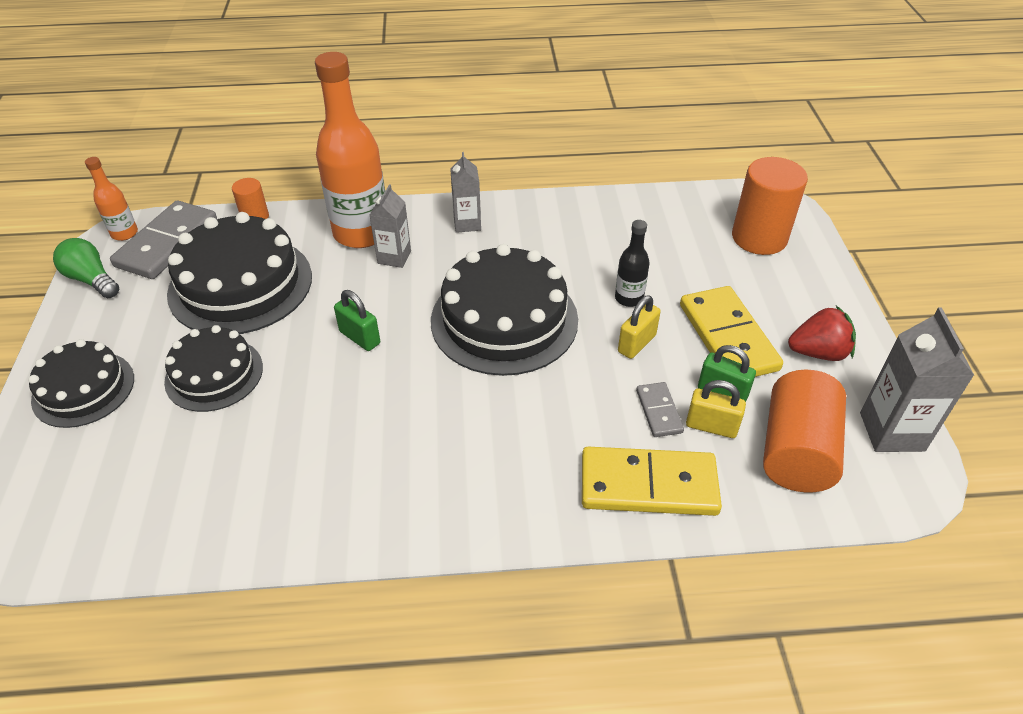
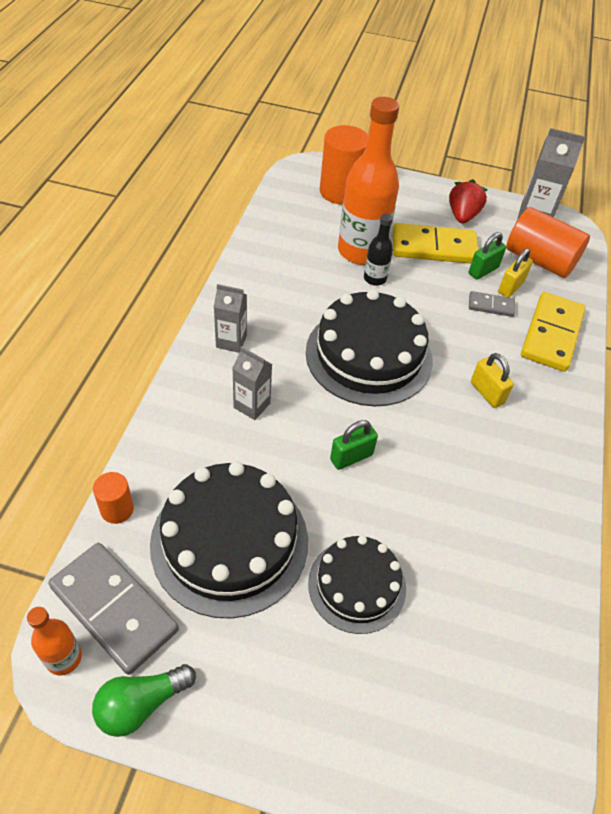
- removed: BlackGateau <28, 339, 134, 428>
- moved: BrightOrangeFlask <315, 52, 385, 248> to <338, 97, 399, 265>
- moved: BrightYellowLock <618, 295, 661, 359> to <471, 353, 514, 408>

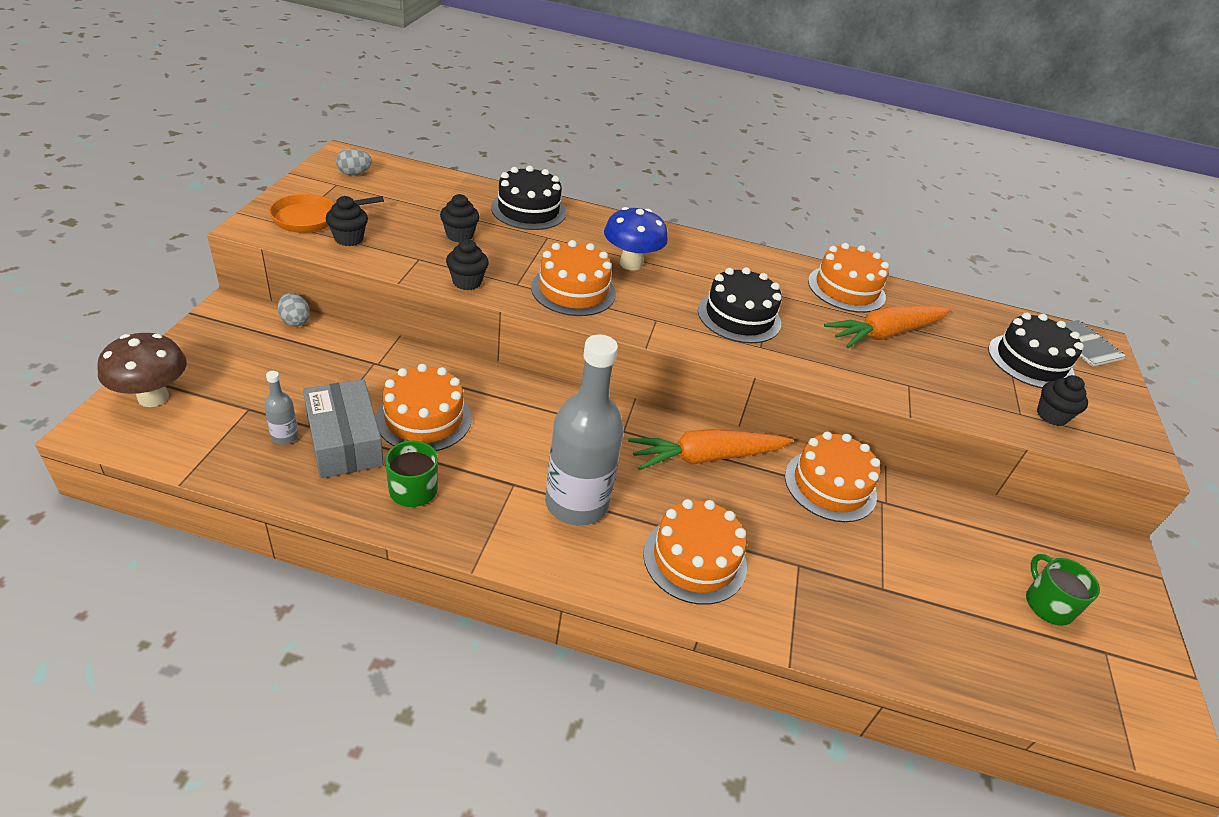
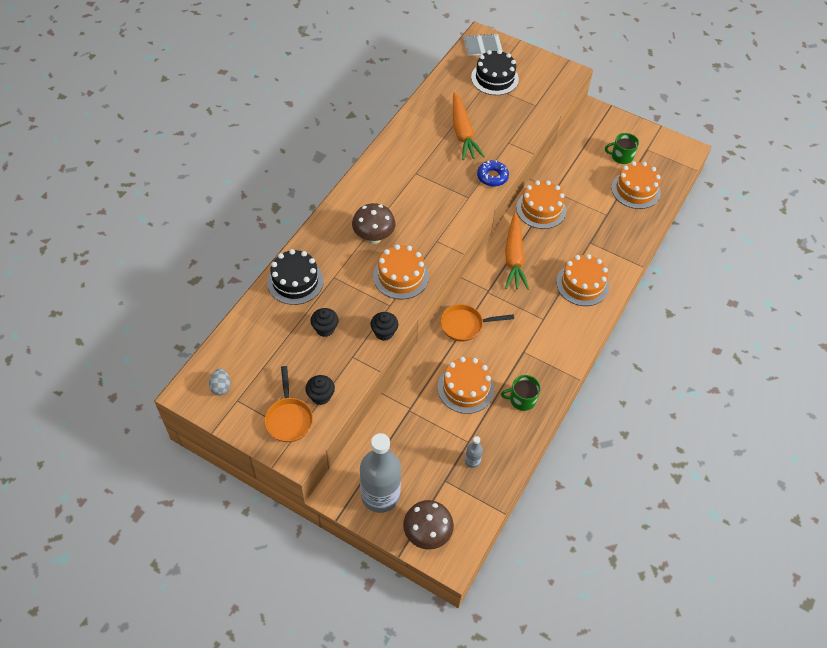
- removed: AshGreyEggShape <278, 293, 310, 327>
- removed: AshGreyBox <303, 379, 384, 478>
- removed: BlackGateau <698, 267, 782, 343>
- removed: BlackFairyCake <1037, 375, 1088, 426>
- added: BrightOrangePan <440, 304, 514, 341>
- added: CobaltGlazedDonut <477, 160, 509, 187>
- moved: AshGreyFlask <545, 334, 624, 526> to <360, 433, 401, 513>
- moved: BrightOrangeGateau <808, 243, 889, 313> to <611, 161, 661, 209>
- recoloured: CobaltFungus <604, 207, 668, 270> to RussetFungus <352, 203, 395, 244>

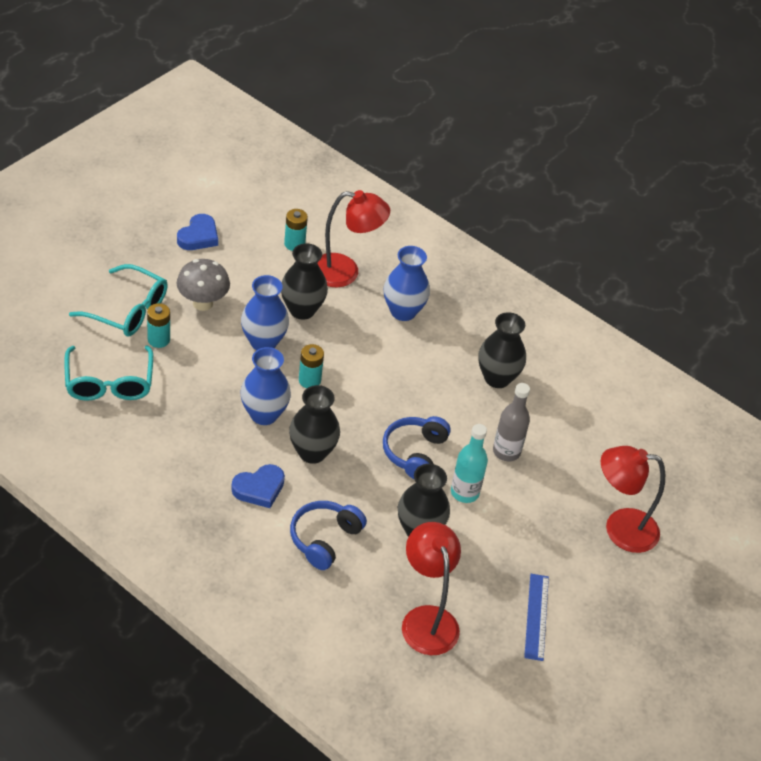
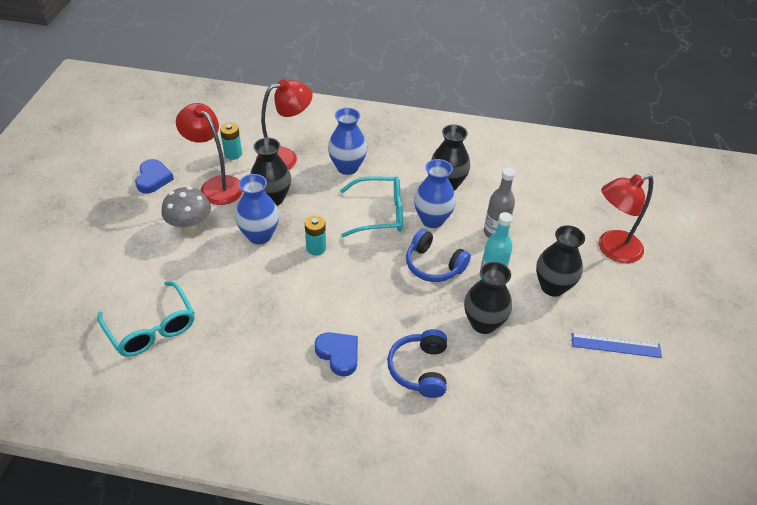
- removed: AquaPowerCell <147, 303, 170, 348>
- moved: AquaEyeglasses <69, 264, 168, 336> to <340, 176, 403, 237>
- moved: CobaltTallVase <240, 347, 291, 425> to <414, 159, 456, 228>
- moved: BlackTallVase <289, 385, 340, 464> to <536, 226, 585, 297>
- moved: ScarletReadingLamp <402, 522, 461, 655> to <176, 103, 243, 205>
- turned: CobaltHeartShape <231, 464, 285, 508> = <315, 332, 358, 376> 75 degrees counterclockwise
- turned: CobaltHeadphones <383, 416, 451, 479> = <406, 229, 471, 282> 45 degrees counterclockwise
- turned: CobaltRuler <524, 574, 549, 661> = <571, 333, 662, 358> 60 degrees counterclockwise

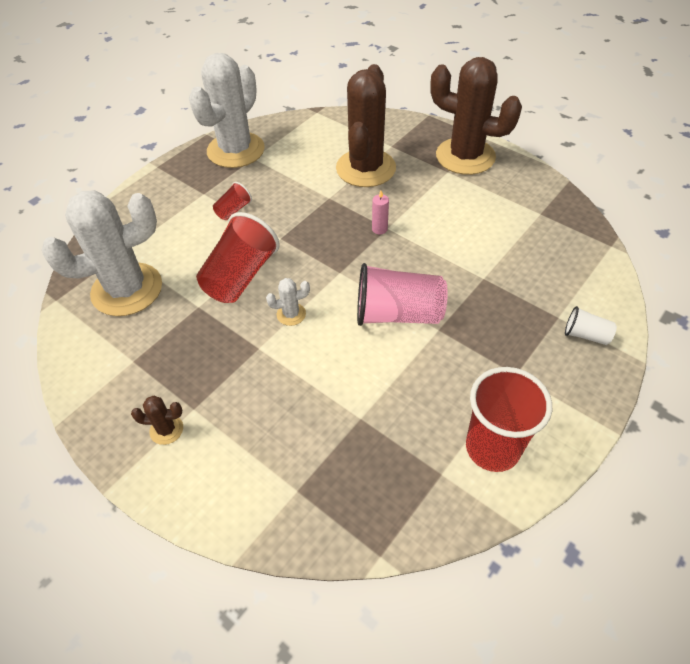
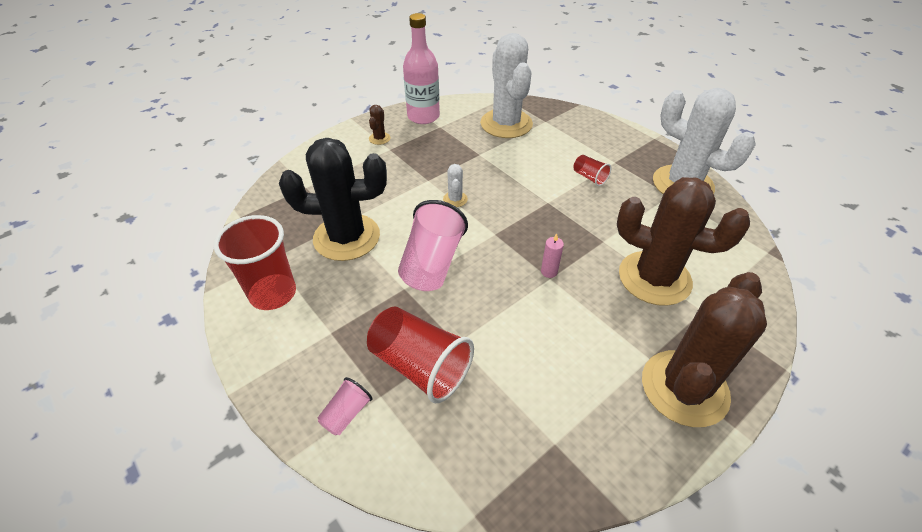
- added: BlackPricklyPlant <279, 138, 387, 261>
- added: RosyFlask <403, 13, 440, 124>
- moved: ScarletTumbler <196, 212, 280, 303> to <367, 307, 474, 403>
- recoloured: SnowWhiteTumbler <565, 306, 617, 345> to RosyTumbler <318, 377, 372, 435>

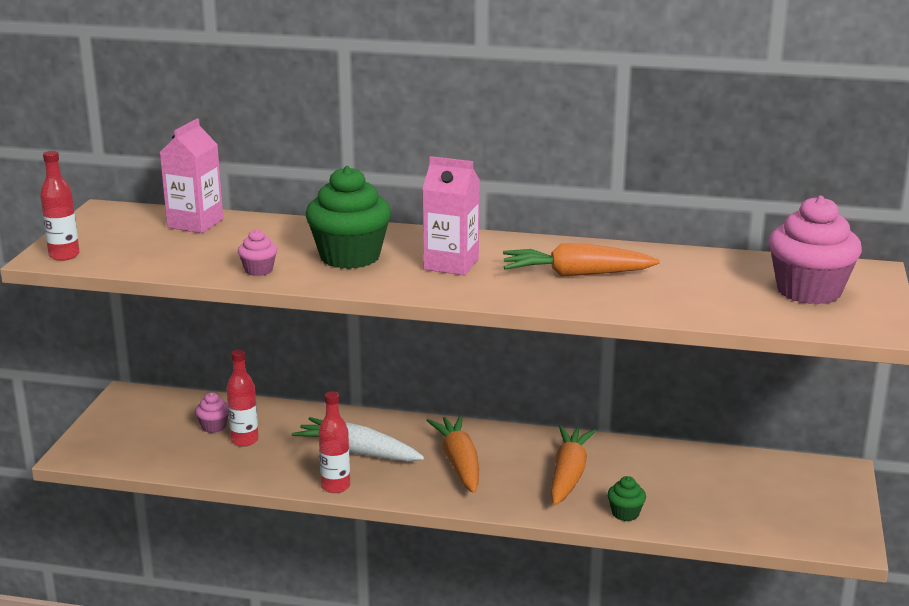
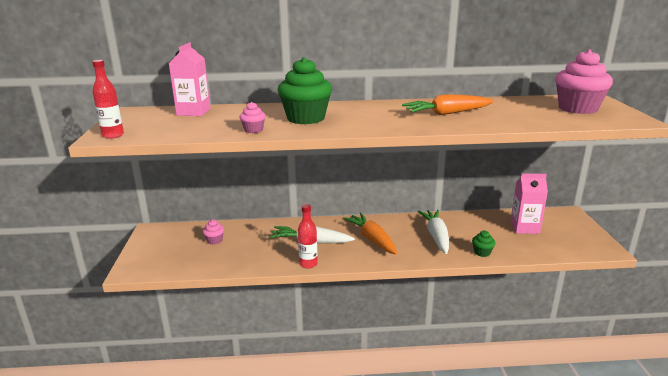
- removed: ScarletFlask <227, 350, 259, 447>
- moved: RosyMilkCarton <422, 156, 480, 275> to <510, 173, 548, 234>
- recoloured: BrightOrangeToyCarrot <550, 425, 596, 505> to SnowWhiteToyCarrot <418, 210, 449, 254>

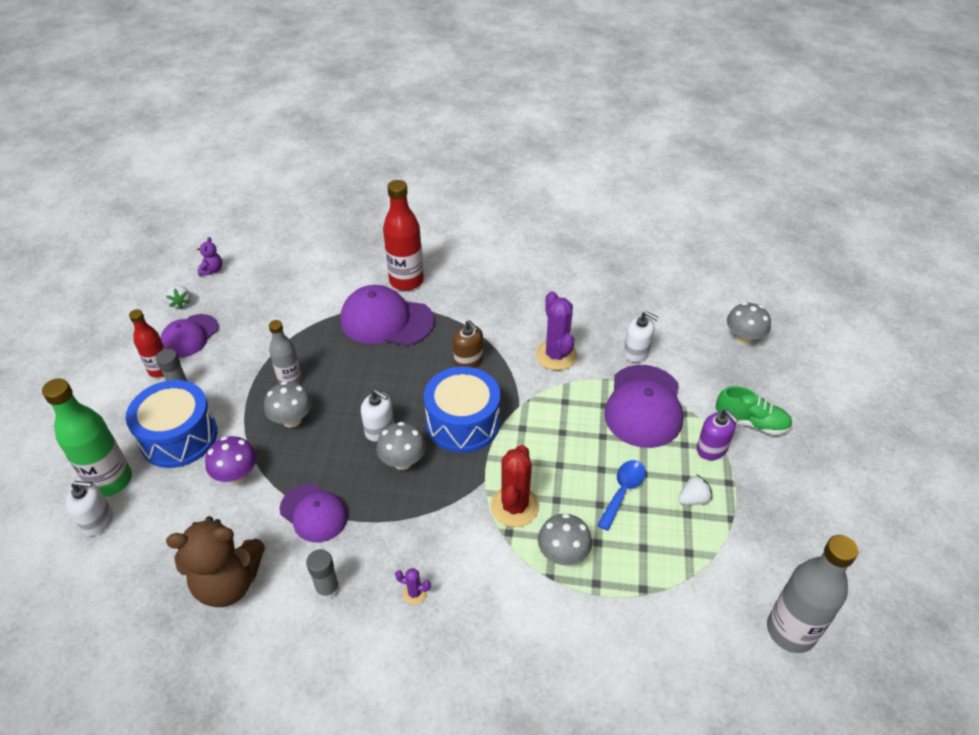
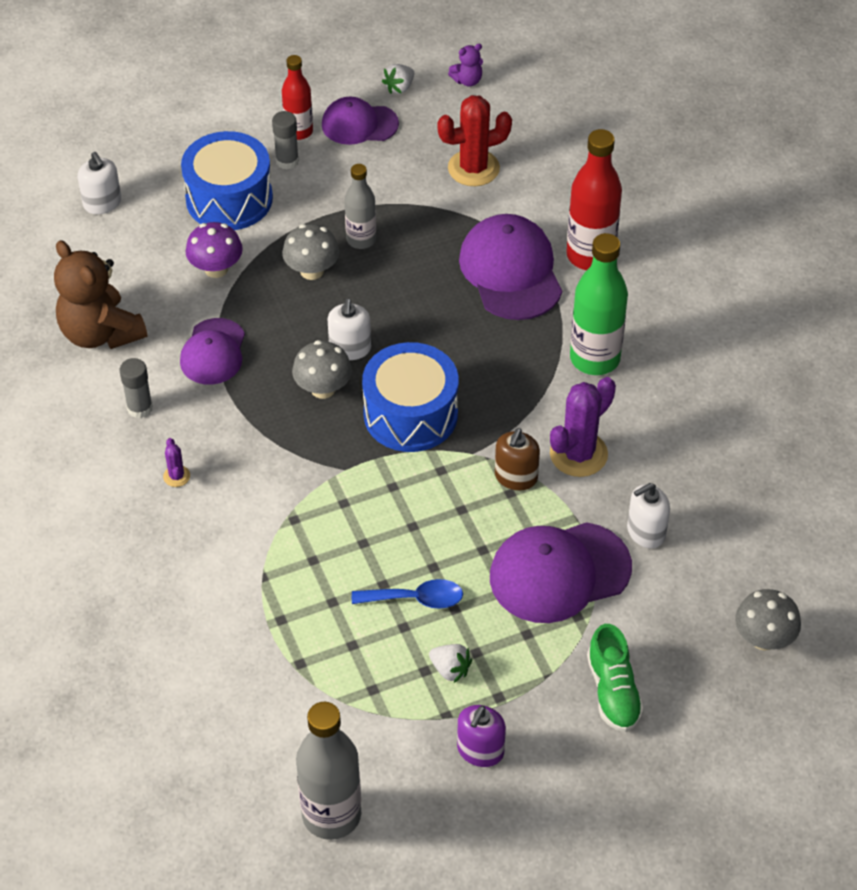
- removed: AshGreyFungus <538, 513, 592, 566>
- moved: LeafGreenFlask <42, 378, 132, 497> to <570, 233, 628, 375>
- moved: RussetSoapPump <453, 320, 483, 368> to <495, 428, 540, 490>
- moved: ScarletPricklyPlant <490, 445, 539, 527> to <437, 95, 512, 186>
- moved: RoyalPurpleSoapPump <697, 409, 739, 460> to <457, 705, 506, 767>
- turned: SnowWhiteSoapPump <624, 311, 659, 363> = <627, 483, 670, 548> 60 degrees clockwise

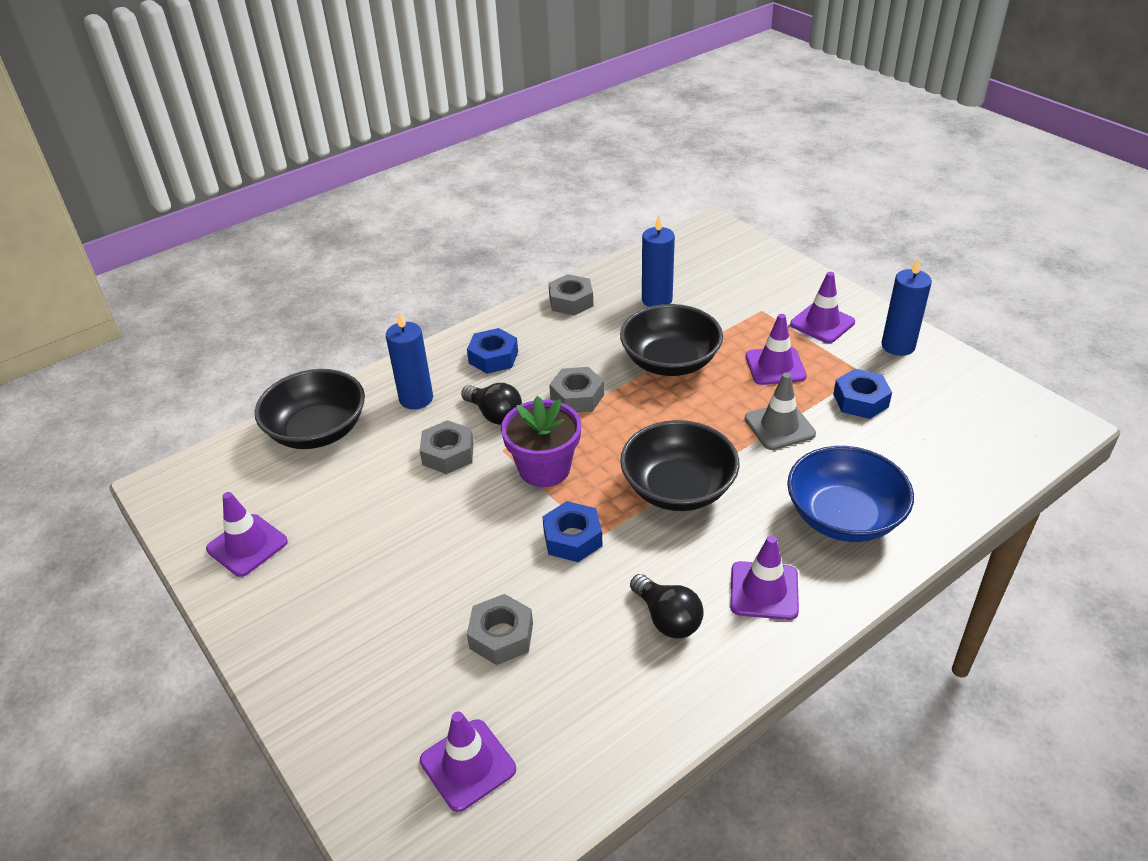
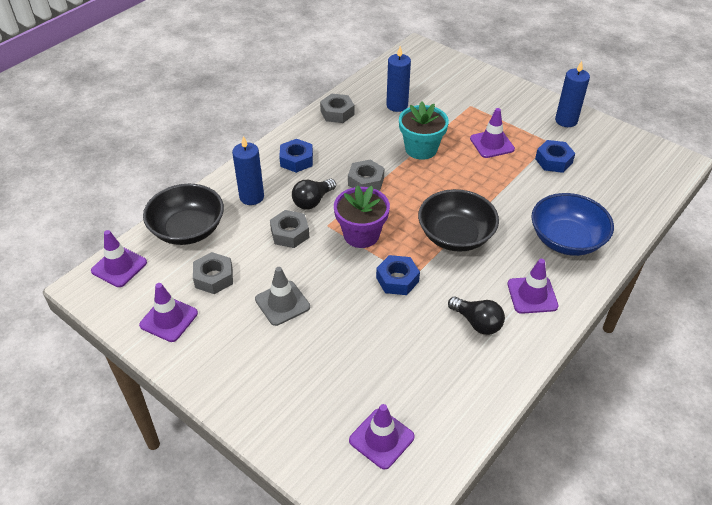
- moved: AshGreyHexagonNut <467, 594, 533, 665> to <193, 252, 233, 294>
- moved: AshGreyTrafficCone <745, 373, 816, 450> to <255, 267, 310, 326>
- moved: RoyalPurpleTrafficCone <790, 272, 855, 343> to <91, 230, 147, 287>
- replaced: BlackBowl <620, 304, 723, 376> to AquaFlowerPot <399, 102, 449, 160>
- turned: BlackLightBulb <461, 383, 522, 425> = <292, 179, 336, 209> 105 degrees clockwise

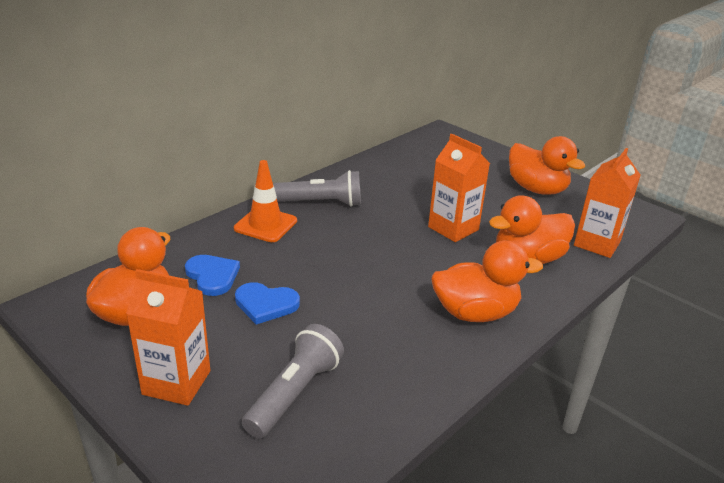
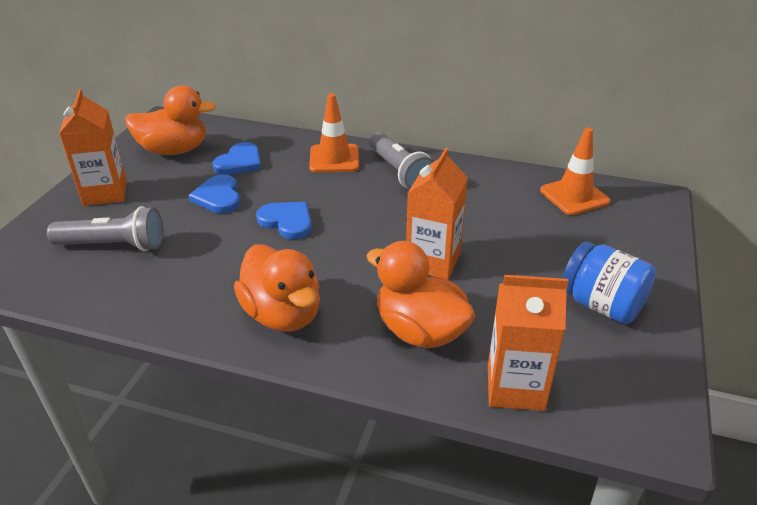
- added: CobaltHeartShape <256, 202, 312, 239>
- added: BrightOrangeTrafficCone <540, 128, 610, 215>
- replaced: BrightOrangeDuck <509, 136, 585, 195> to CobaltJamJar <562, 242, 656, 324>

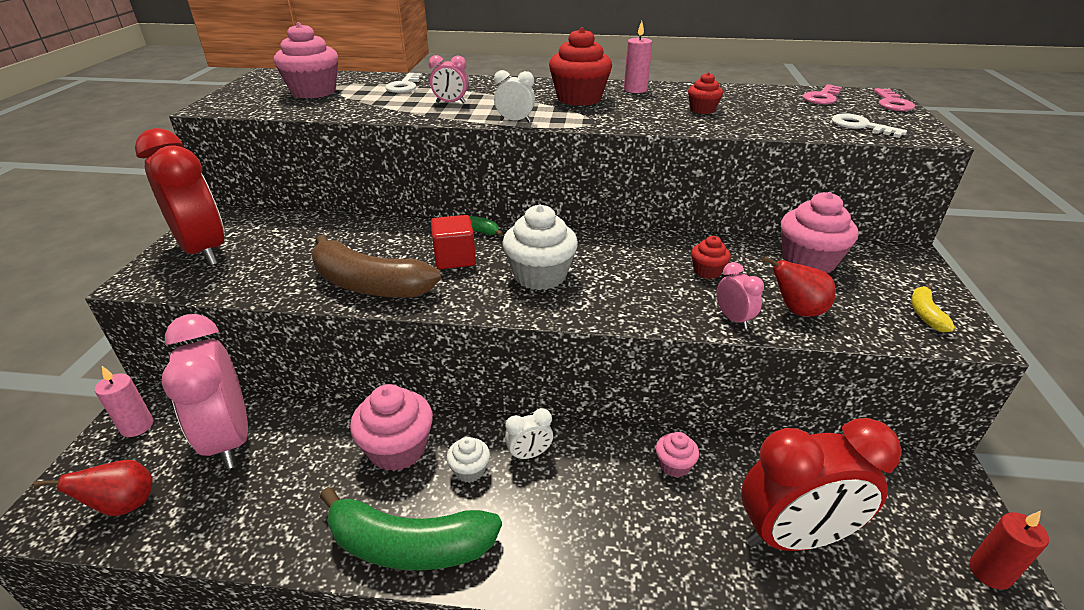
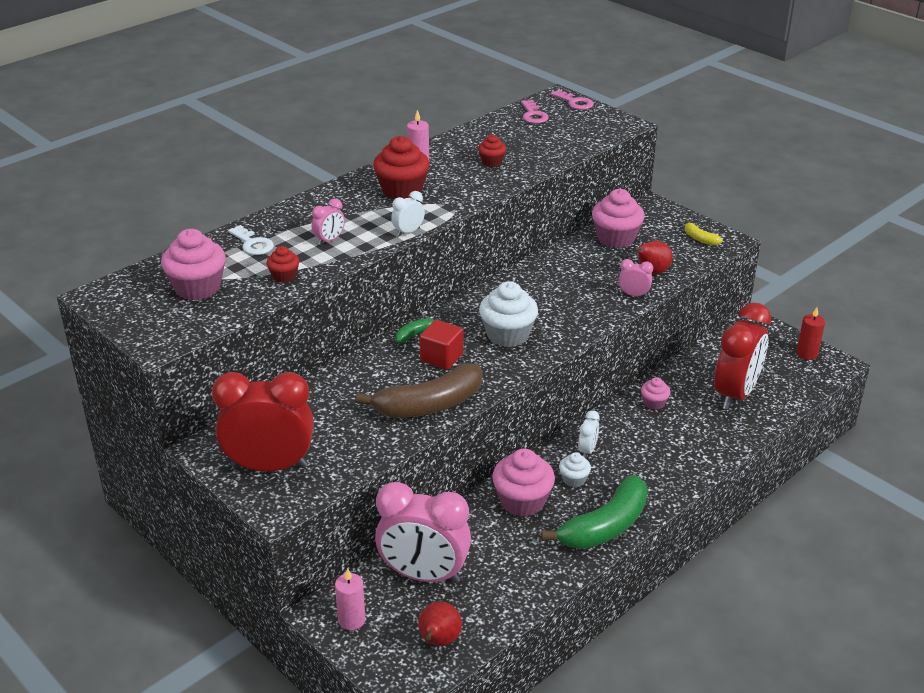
- removed: SnowWhiteDoorKey <832, 113, 907, 138>
- moved: ScarletFairyCake <691, 236, 731, 279> to <267, 246, 299, 283>

